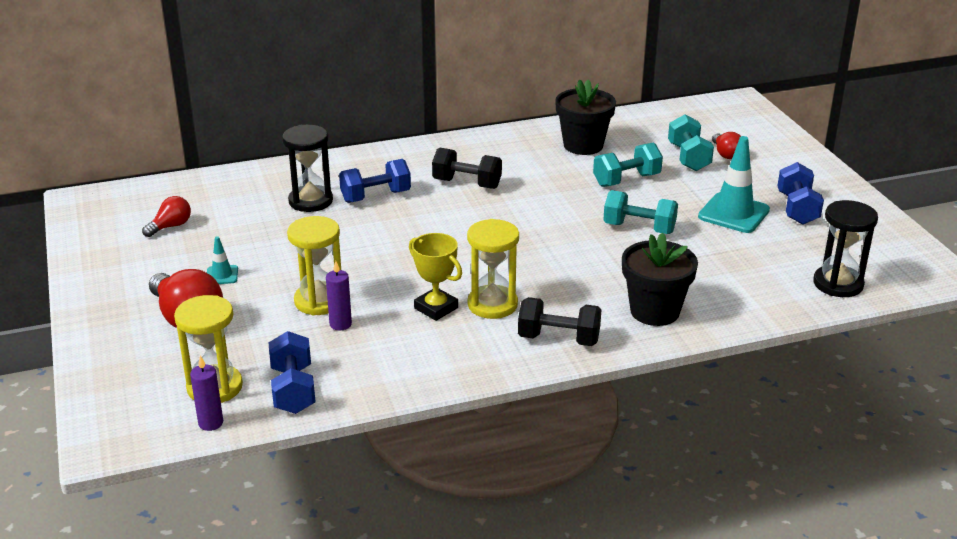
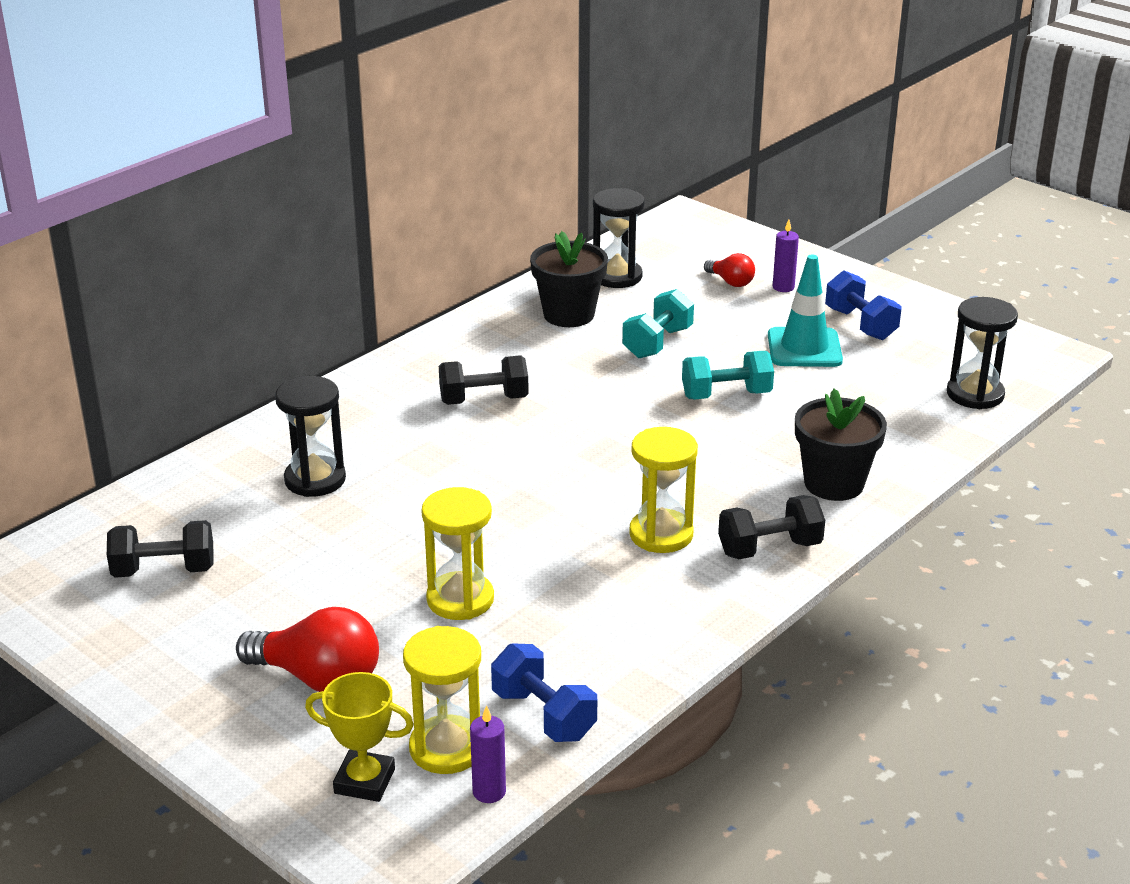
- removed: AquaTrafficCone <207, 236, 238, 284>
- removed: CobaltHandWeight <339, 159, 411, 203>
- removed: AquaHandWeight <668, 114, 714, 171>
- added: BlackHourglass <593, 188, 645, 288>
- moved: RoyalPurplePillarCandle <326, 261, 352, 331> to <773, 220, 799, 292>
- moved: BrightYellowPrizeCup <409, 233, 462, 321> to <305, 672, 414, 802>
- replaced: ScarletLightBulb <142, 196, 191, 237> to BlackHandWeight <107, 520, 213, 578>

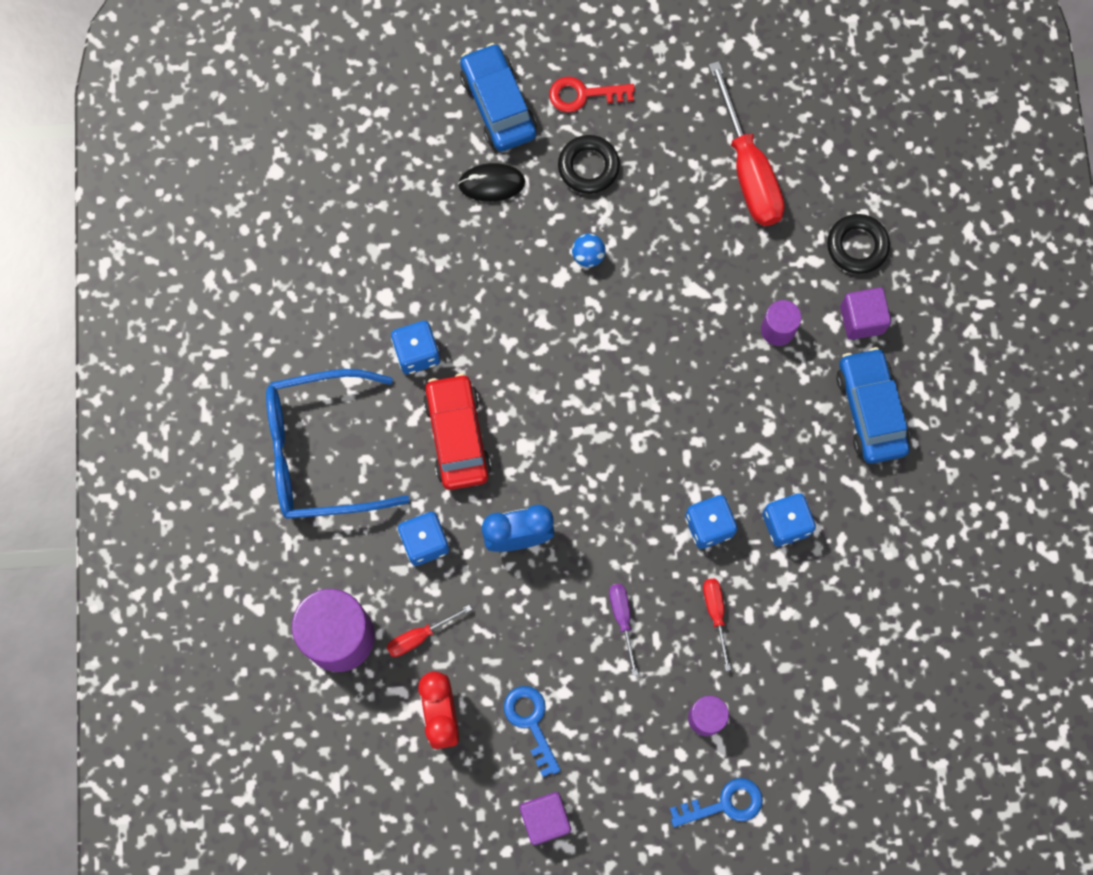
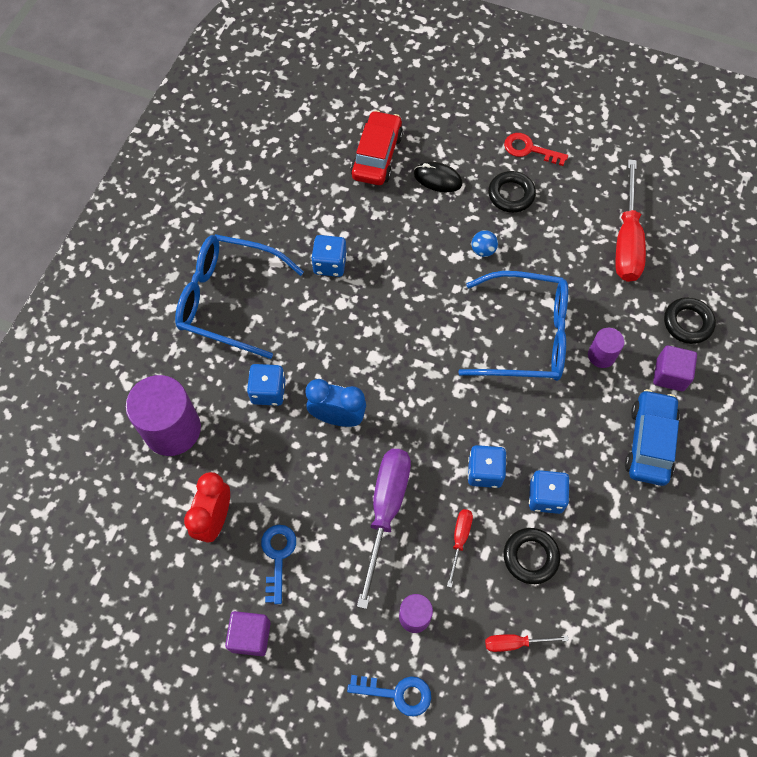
- removed: CobaltToyCar <460, 43, 537, 152>
- added: CobaltEyeglasses <458, 271, 568, 381>
- added: BlackTorus <504, 528, 560, 584>
- moved: ScarletHandScrewdriver <386, 605, 472, 657> to <485, 634, 569, 652>
- moved: ScarletToyCar <423, 373, 491, 490> to <350, 110, 403, 185>
- resized: RoyalPurpleHandScrewdriver <609, 584, 638, 676> = <357, 449, 411, 609> x2.05

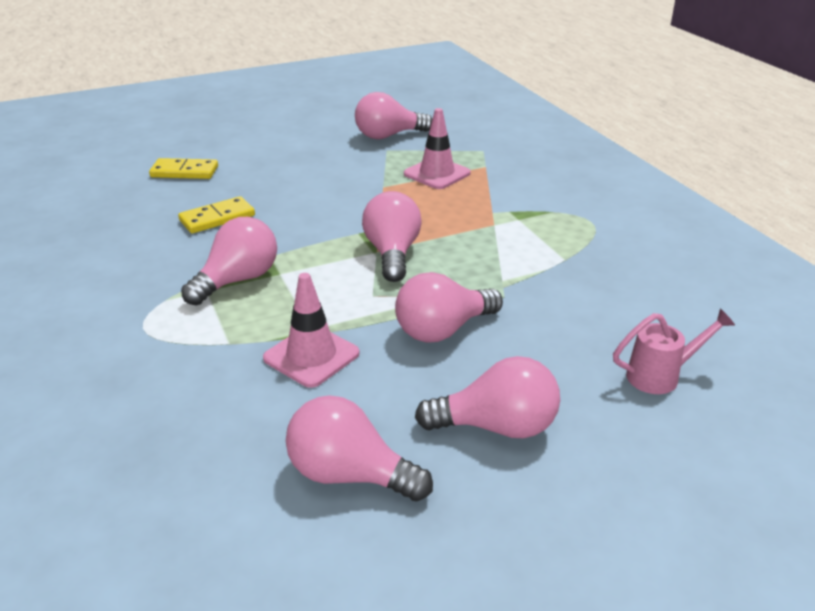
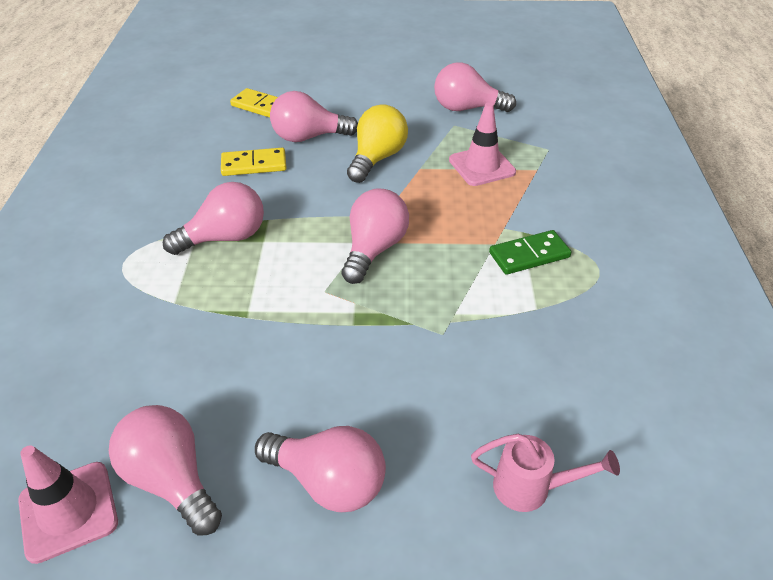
- added: BrightYellowLightBulb <347, 104, 408, 183>
- added: LeafGreenDominoTile <489, 230, 572, 275>
- moved: RosyTrafficCone <263, 273, 360, 388> to <18, 445, 118, 564>
- moved: RosyLightBulb <395, 272, 503, 342> to <270, 91, 358, 142>

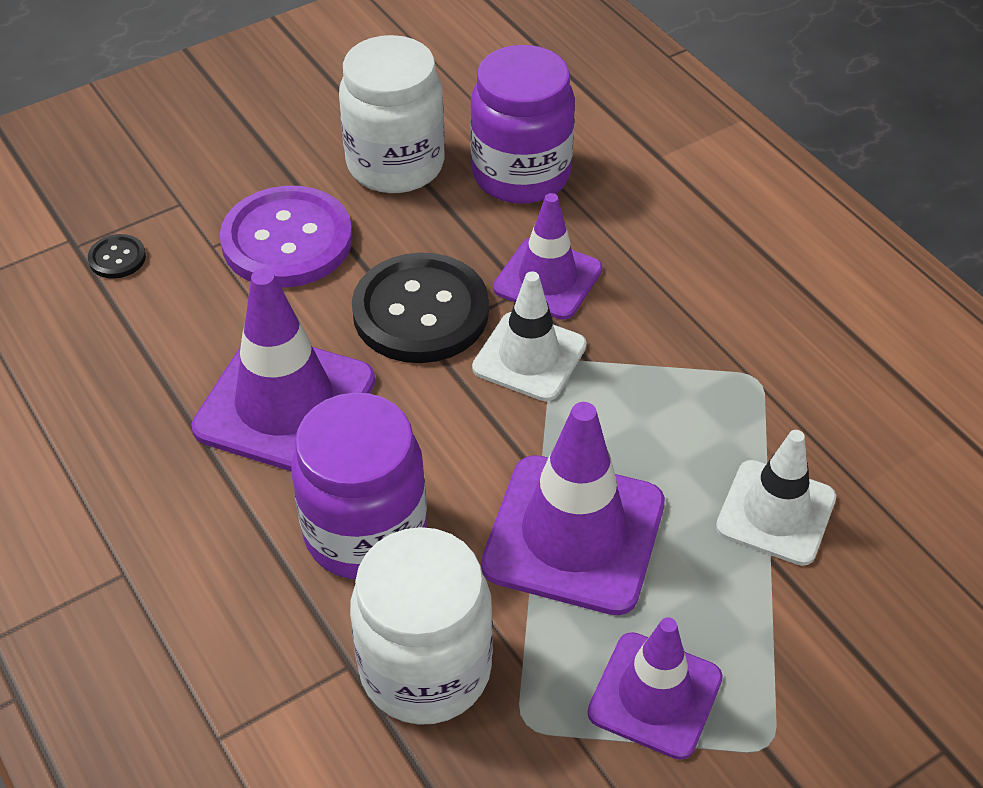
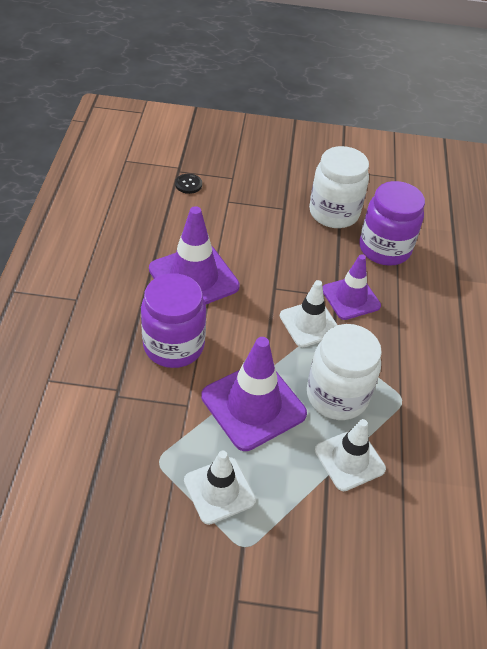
- removed: RoyalPurpleShirtButton <220, 186, 353, 288>
- removed: BlackShirtButton <352, 252, 489, 363>
- moved: SnowWhiteJamJar <350, 527, 493, 725> to <307, 324, 382, 420>
- recoloured: RoyalPurpleTrafficCone <588, 617, 723, 760> to SnowWhiteTrafficCone <184, 450, 256, 525>

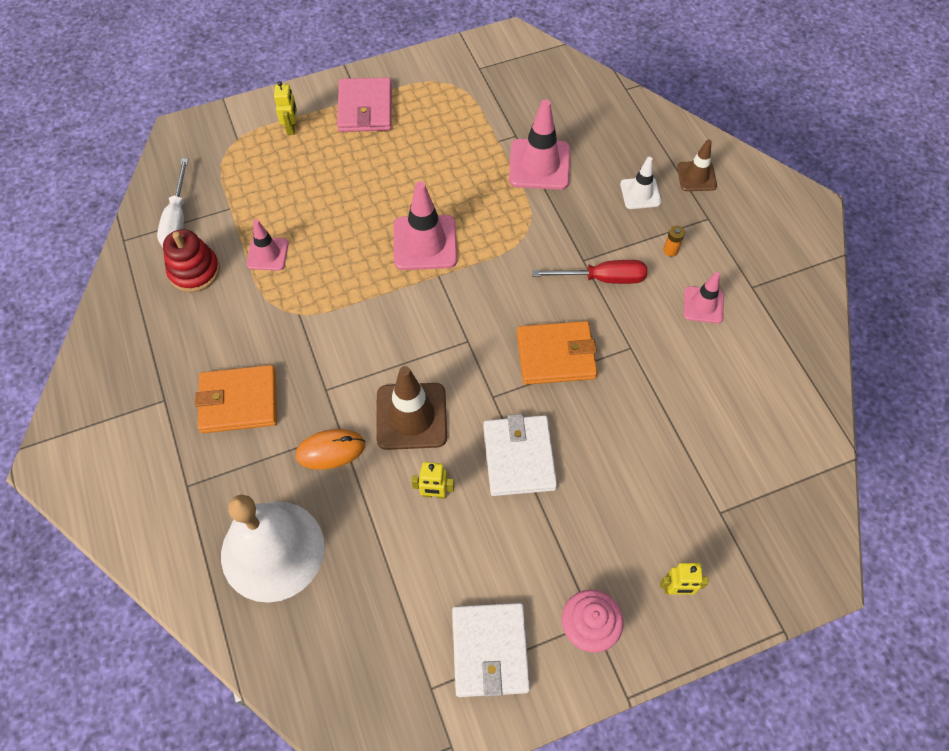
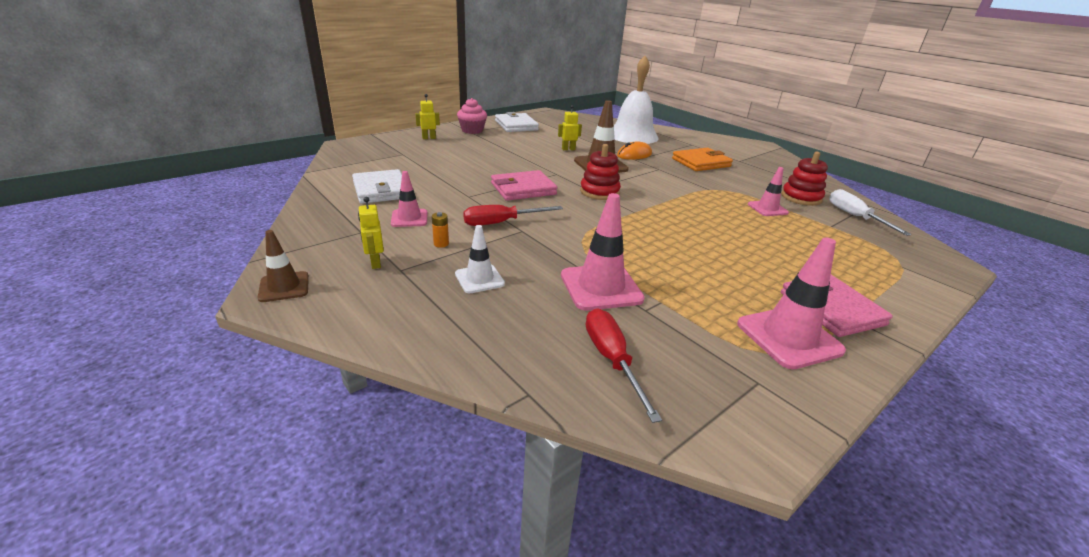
- added: ScarletStackingRings <580, 144, 621, 200>
- added: ScarletHandScrewdriver <586, 308, 662, 423>
- moved: BrightYellowRobotFigure <274, 81, 297, 135> to <358, 197, 384, 269>
- moved: RosyTrafficCone <393, 181, 457, 270> to <737, 237, 846, 369>
- moved: SnowWhiteBillfold <483, 414, 557, 496> to <352, 169, 402, 204>
- moved: RussetTrafficCone <677, 139, 717, 191> to <257, 230, 309, 302>
- recoloured: BrightOrangeBillfold <517, 321, 598, 385> to RosyBillfold <491, 170, 557, 201>

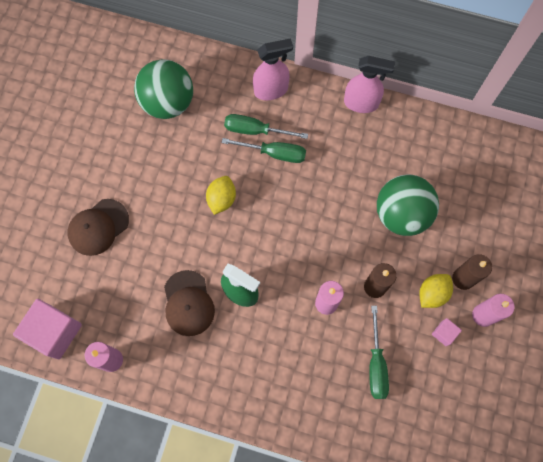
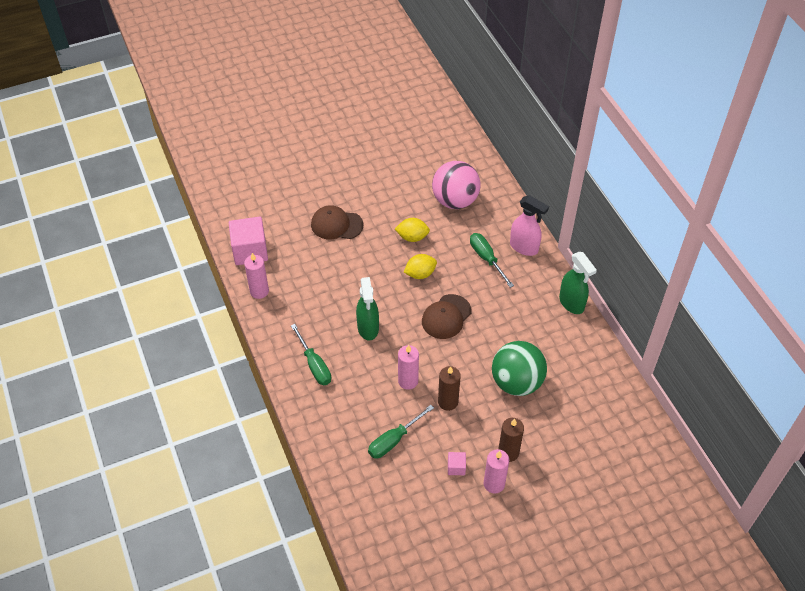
- moved: RussetCap <164, 270, 215, 336> to <422, 294, 471, 339>
- moved: LeafGreenHandScrewdriver <222, 138, 306, 163> to <291, 324, 331, 385>
- moved: BrightYellowToyLemon <419, 274, 453, 308> to <395, 218, 430, 242>
- recoloured: LeafGreenBall <134, 59, 193, 119> to RosyBall <432, 161, 481, 209>
- recoloured: RosySprayBottle <344, 56, 395, 113> to LeafGreenSprayBottle <559, 252, 597, 314>

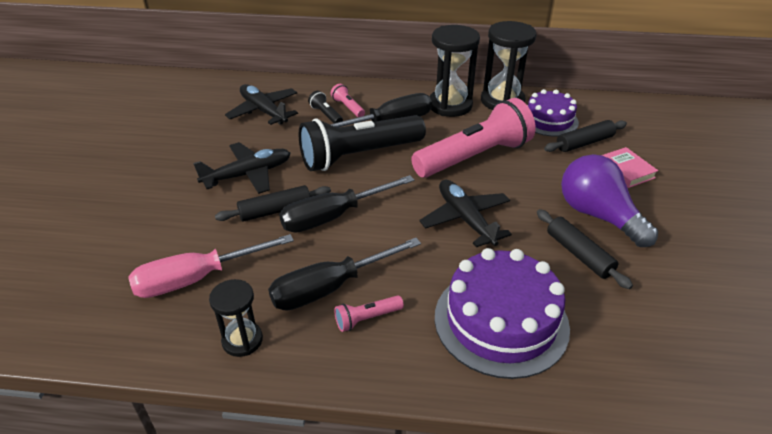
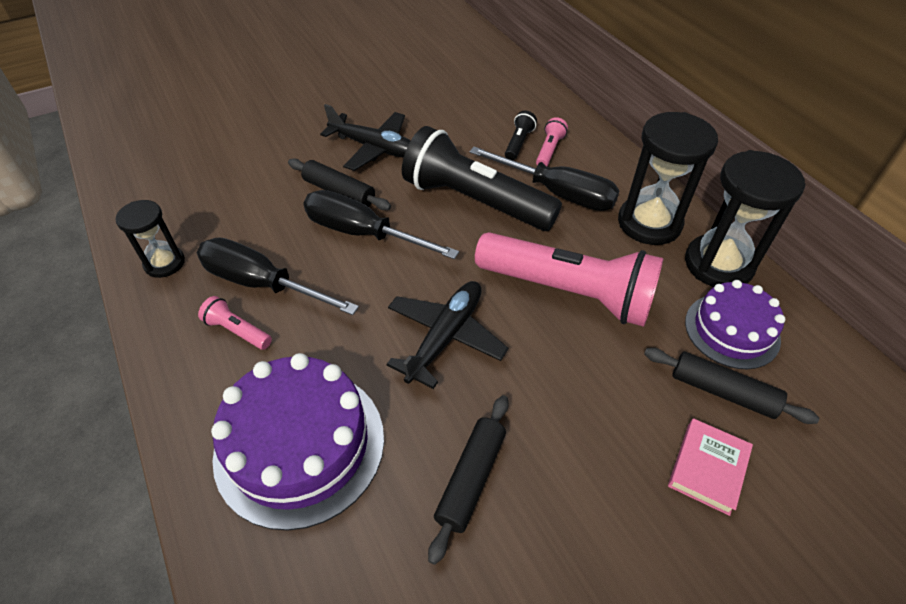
- removed: RosyHandScrewdriver <128, 234, 294, 298>
- removed: BlackPlane <225, 84, 298, 125>
- removed: RoyalPurpleLightBulb <561, 154, 658, 247>

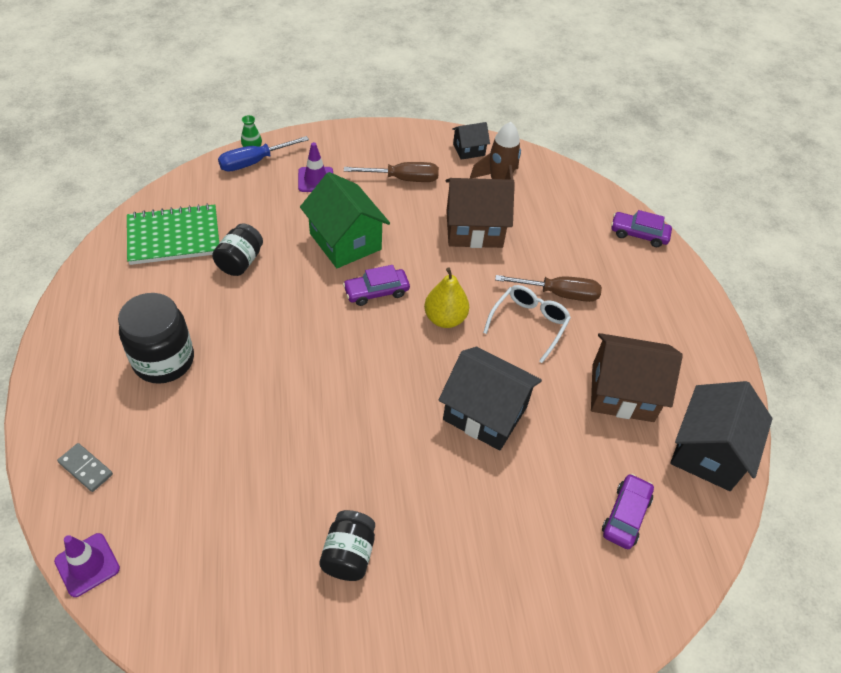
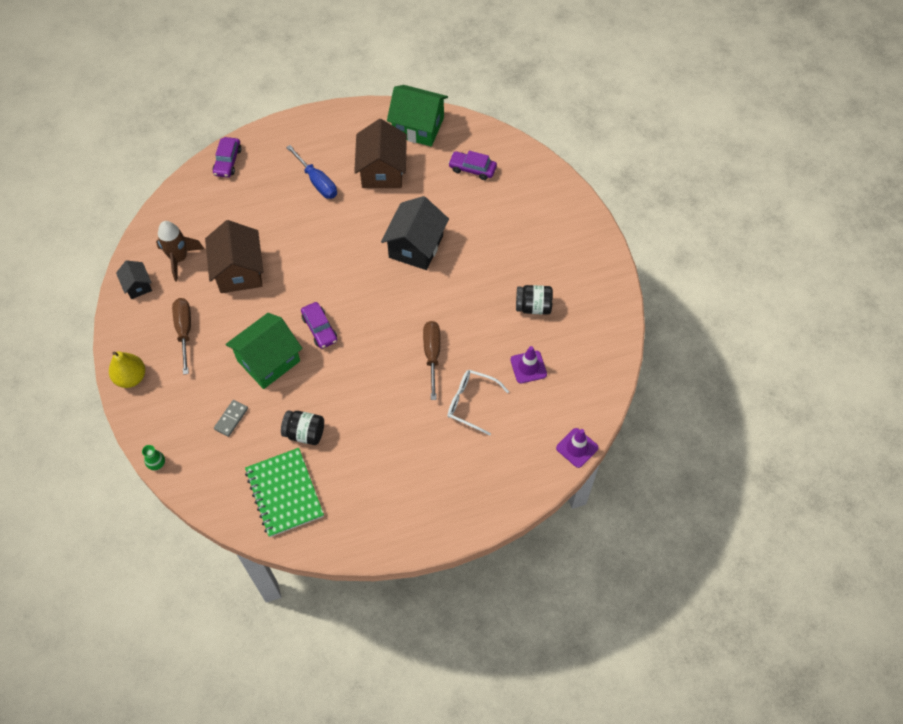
- removed: BlackJamJar <118, 293, 194, 384>
- moved: AshGreyDominoTile <57, 443, 113, 492> to <214, 400, 248, 437>
- moved: CobaltHandScrewdriver <218, 136, 309, 172> to <286, 145, 337, 199>
- moved: RoyalPurpleTrafficCone <298, 142, 333, 192> to <510, 346, 547, 384>
- moved: BrightYellowPear <424, 268, 469, 328> to <109, 351, 145, 388>
- moved: SnowWhiteEyeglasses <483, 285, 571, 363> to <448, 370, 509, 436>
- moved: RussetHandScrewdriver <495, 275, 602, 302> to <423, 321, 440, 400>
- recoloured: BlackCottage <670, 381, 772, 491> to LeafGreenCottage <387, 85, 448, 146>

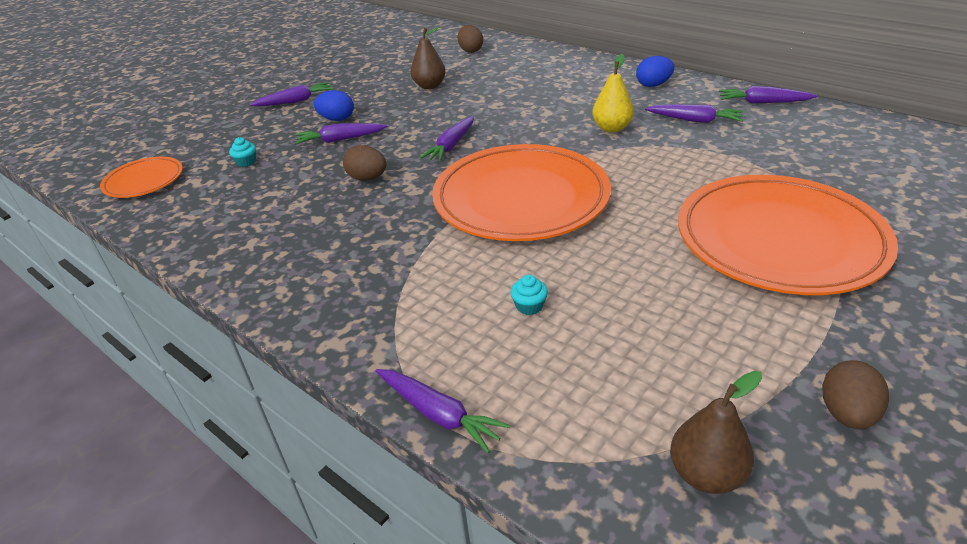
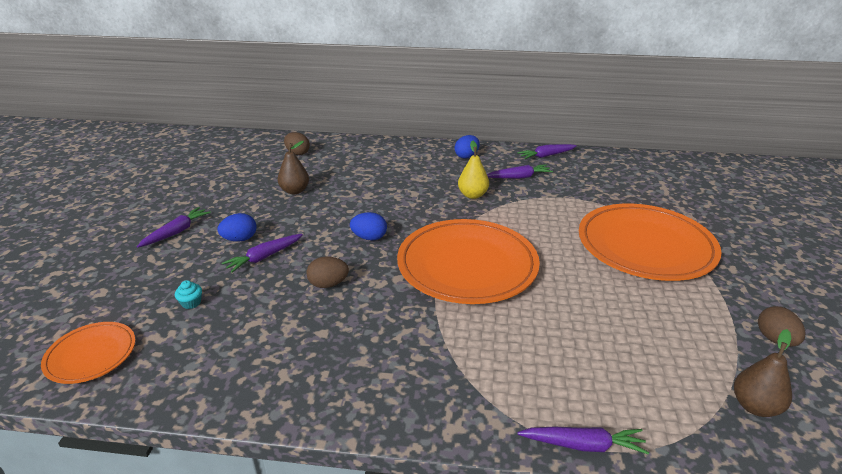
- removed: AquaFairyCake <510, 275, 548, 315>
- replaced: RoyalPurpleToyCarrot <420, 116, 474, 162> to CobaltEggShape <350, 212, 387, 241>

